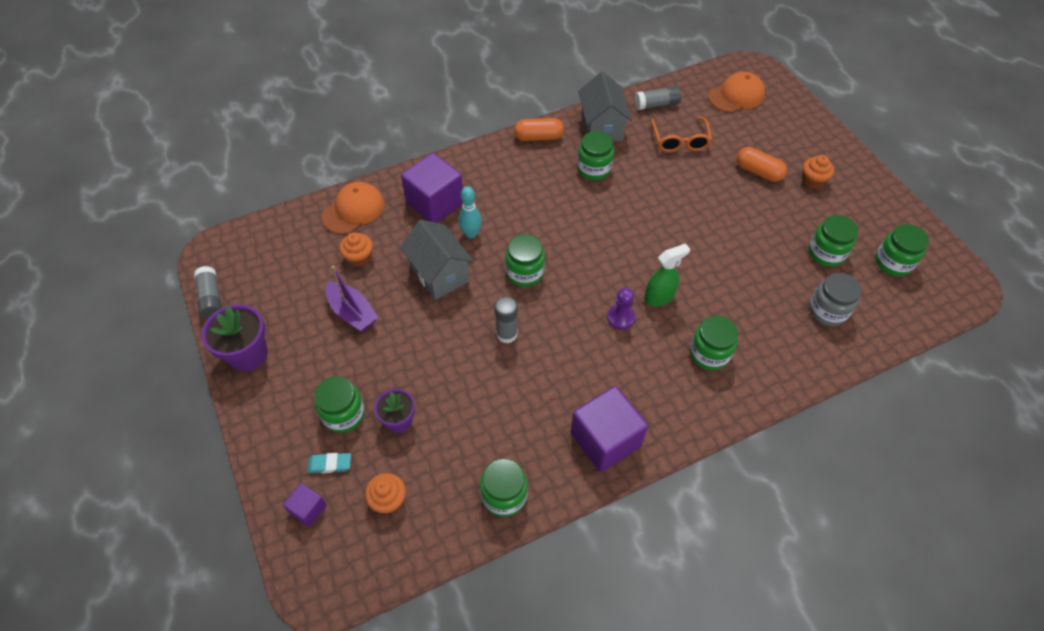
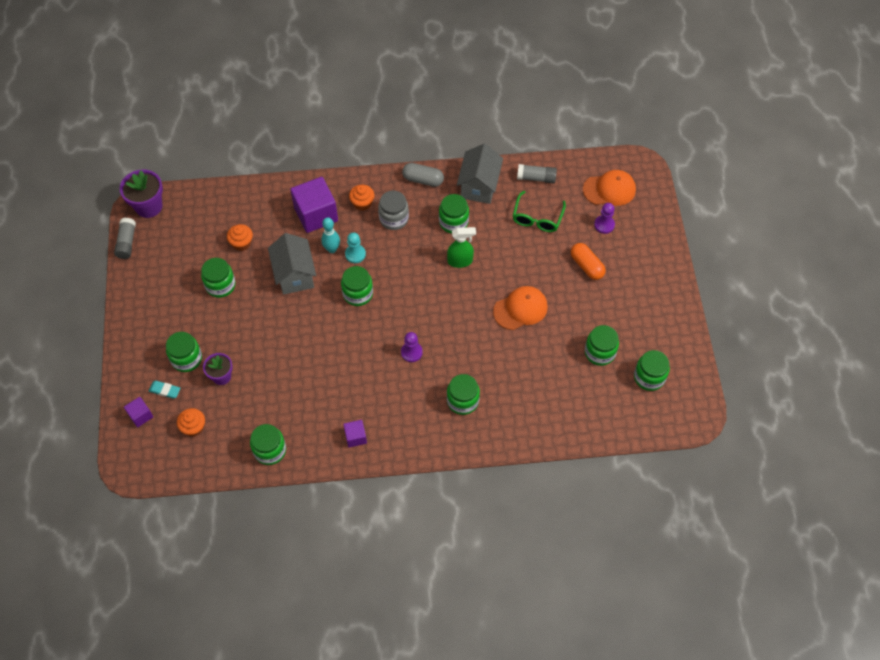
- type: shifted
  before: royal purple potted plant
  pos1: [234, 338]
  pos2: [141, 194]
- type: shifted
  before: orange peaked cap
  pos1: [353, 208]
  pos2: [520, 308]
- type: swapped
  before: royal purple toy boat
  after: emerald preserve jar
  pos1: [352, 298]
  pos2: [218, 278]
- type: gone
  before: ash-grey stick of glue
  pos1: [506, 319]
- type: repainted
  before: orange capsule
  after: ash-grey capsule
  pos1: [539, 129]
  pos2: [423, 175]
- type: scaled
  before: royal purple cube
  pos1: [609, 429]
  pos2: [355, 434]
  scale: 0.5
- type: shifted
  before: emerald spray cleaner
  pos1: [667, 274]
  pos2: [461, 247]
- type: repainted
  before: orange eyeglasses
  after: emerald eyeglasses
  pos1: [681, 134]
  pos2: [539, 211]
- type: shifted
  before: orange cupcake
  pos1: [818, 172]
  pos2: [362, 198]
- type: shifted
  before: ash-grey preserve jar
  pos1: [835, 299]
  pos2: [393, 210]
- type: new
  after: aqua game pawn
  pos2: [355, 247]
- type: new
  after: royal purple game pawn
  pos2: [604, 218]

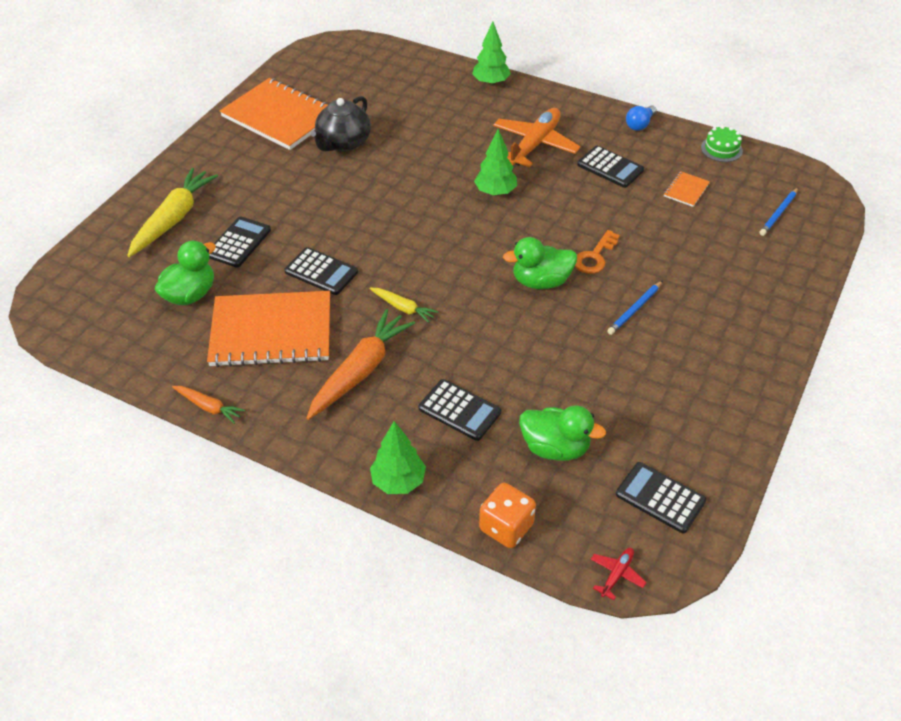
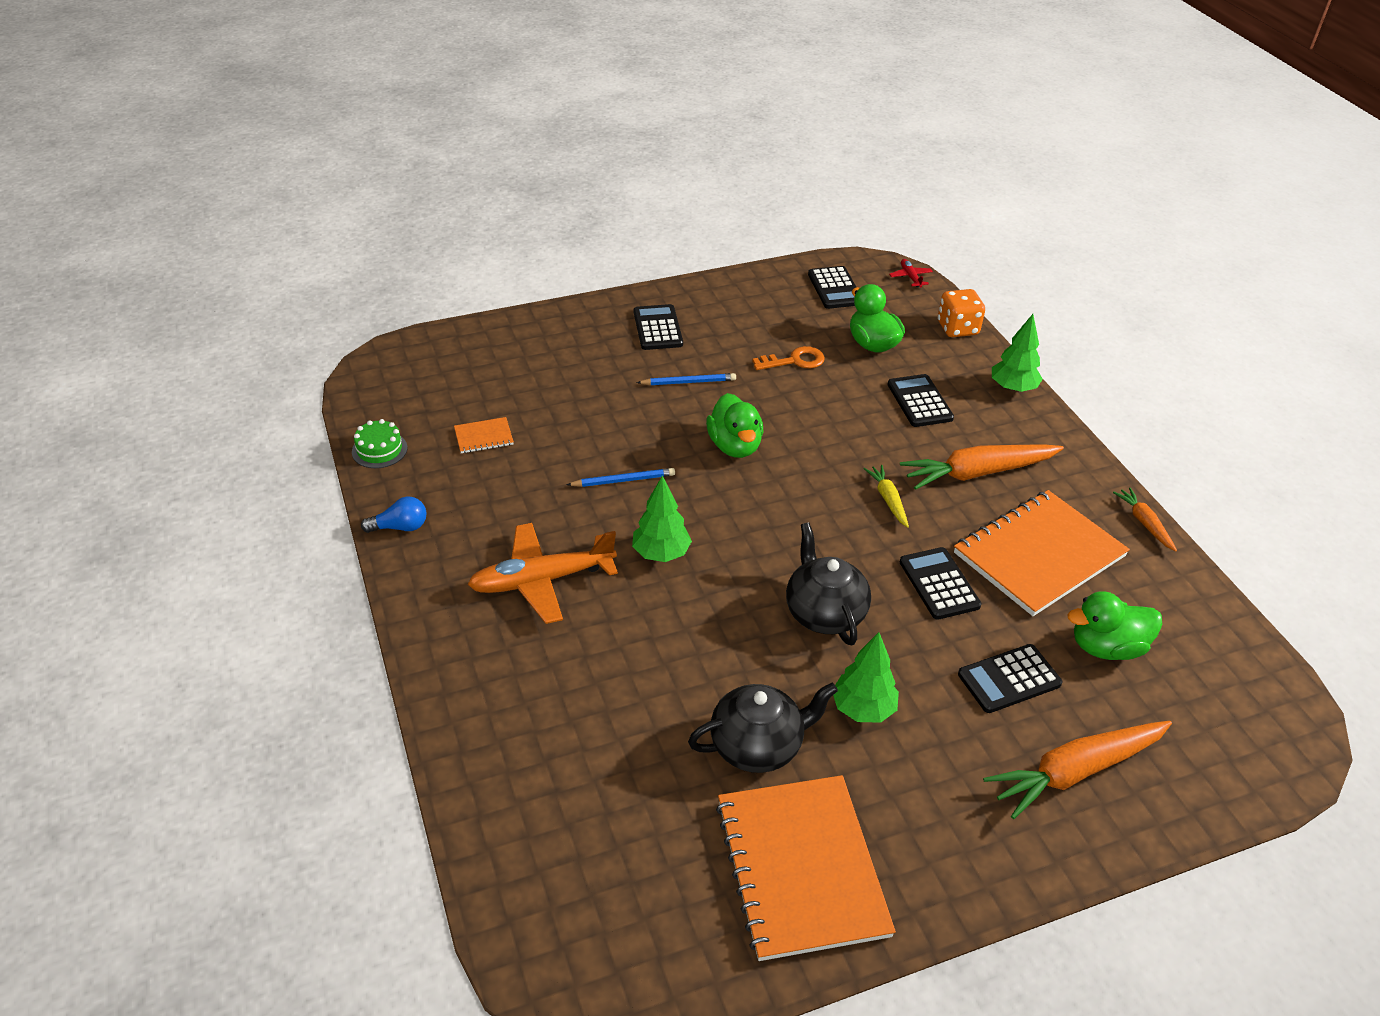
- type: repainted
  before: yellow carrot
  after: orange carrot
  pos1: [172, 212]
  pos2: [1077, 770]
- type: rotated
  before: orange notepad
  pos1: [268, 329]
  pos2: [1042, 553]
  turn: -75
- type: shifted
  before: emerald fir tree
  pos1: [491, 53]
  pos2: [866, 677]
- type: rotated
  before: emerald rubber duck
  pos1: [540, 263]
  pos2: [734, 425]
  turn: 45
- type: shifted
  before: orange latchkey
  pos1: [597, 252]
  pos2: [788, 358]
- type: shifted
  before: black calculator
  pos1: [610, 167]
  pos2: [658, 327]
- type: rotated
  before: scarlet aeroplane
  pos1: [619, 574]
  pos2: [911, 273]
  turn: 90
- type: shifted
  before: blue lead pencil
  pos1: [778, 212]
  pos2: [620, 477]
- type: new
  after: black teapot
  pos2: [828, 584]

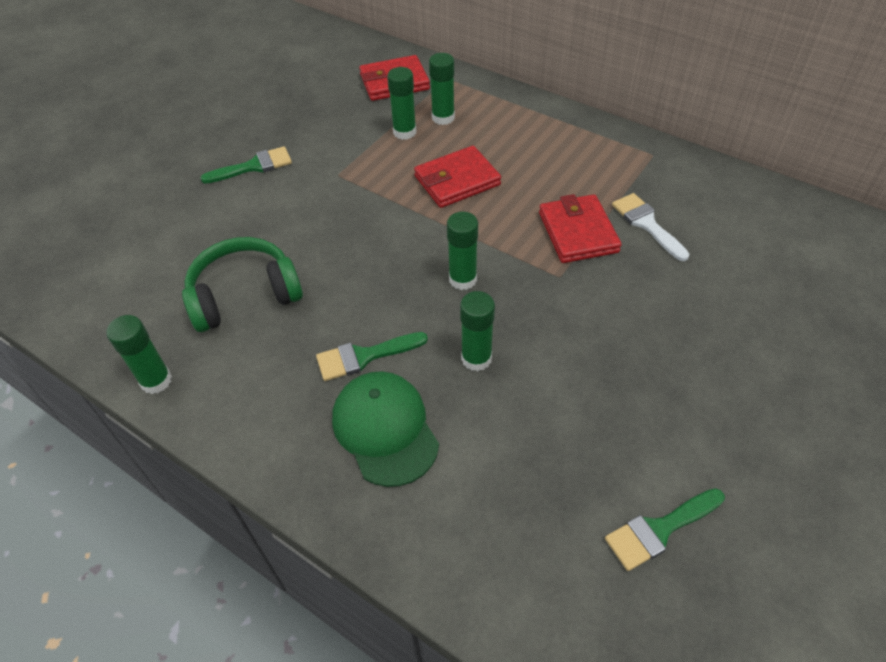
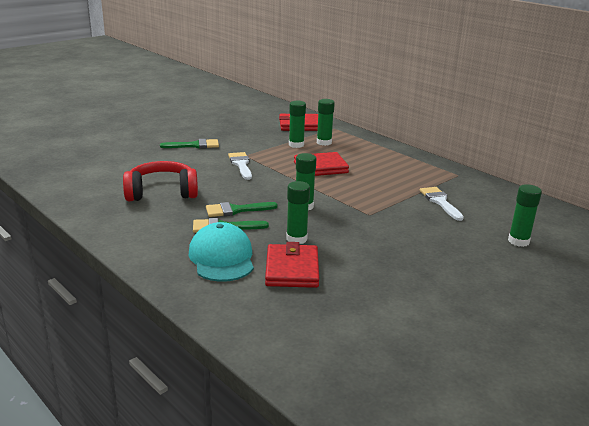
- type: shifted
  before: emerald stick of glue
  pos1: [139, 354]
  pos2: [525, 215]
- type: repainted
  before: emerald over-ear headphones
  after: scarlet over-ear headphones
  pos1: [242, 284]
  pos2: [160, 181]
- type: repainted
  before: emerald peaked cap
  after: aqua peaked cap
  pos1: [385, 429]
  pos2: [221, 252]
- type: shifted
  before: scarlet wallet
  pos1: [580, 228]
  pos2: [292, 265]
- type: shifted
  before: emerald paint brush
  pos1: [665, 529]
  pos2: [242, 209]
- type: new
  after: pure white paint brush
  pos2: [240, 166]

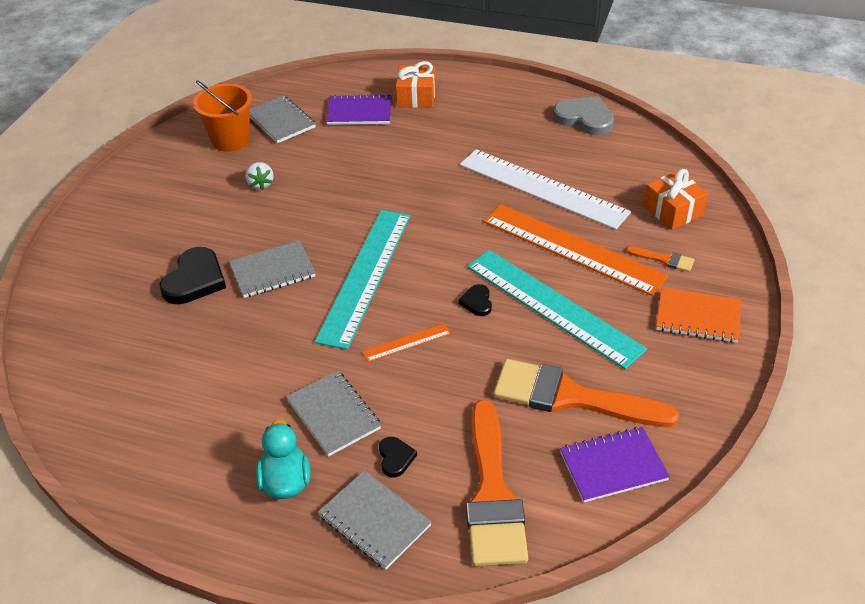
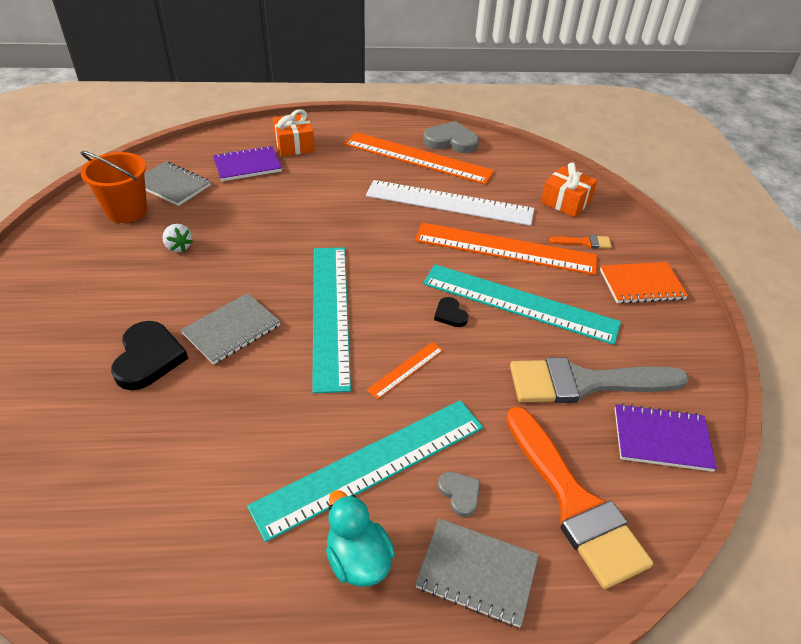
- type: swapped
  before: ash-grey notepad
  after: aqua measuring stick
  pos1: [333, 414]
  pos2: [365, 471]
- type: repainted
  before: black love heart
  after: ash-grey love heart
  pos1: [398, 457]
  pos2: [459, 494]
- type: repainted
  before: orange paint brush
  after: ash-grey paint brush
  pos1: [586, 393]
  pos2: [599, 380]
- type: rotated
  before: royal purple notepad
  pos1: [615, 465]
  pos2: [666, 438]
  turn: 45
- type: new
  after: orange measuring stick
  pos2: [419, 158]

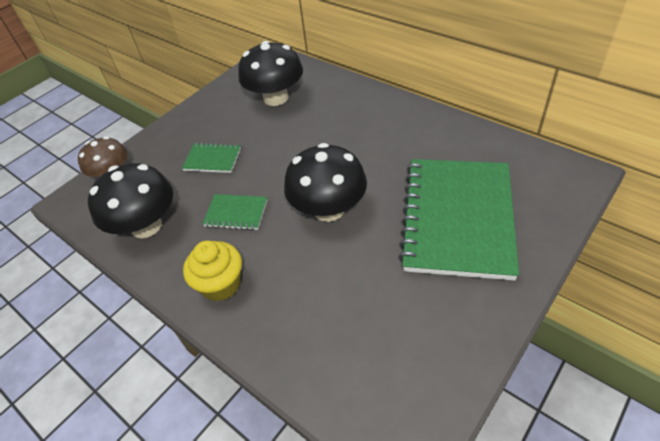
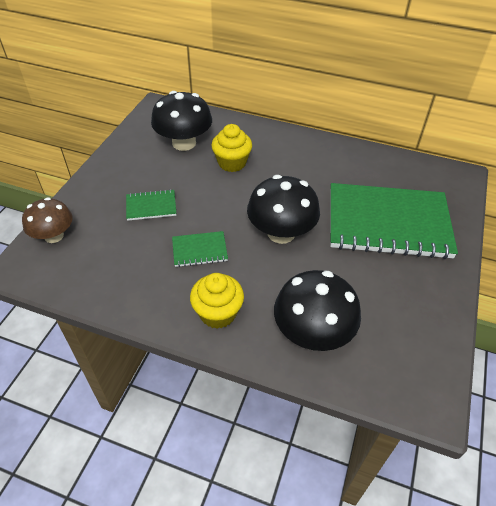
- type: shifted
  before: black mushroom
  pos1: [130, 200]
  pos2: [317, 310]
- type: rotated
  before: emerald notepad
  pos1: [459, 219]
  pos2: [394, 221]
  turn: -75
- type: new
  after: yellow cupcake
  pos2: [231, 148]

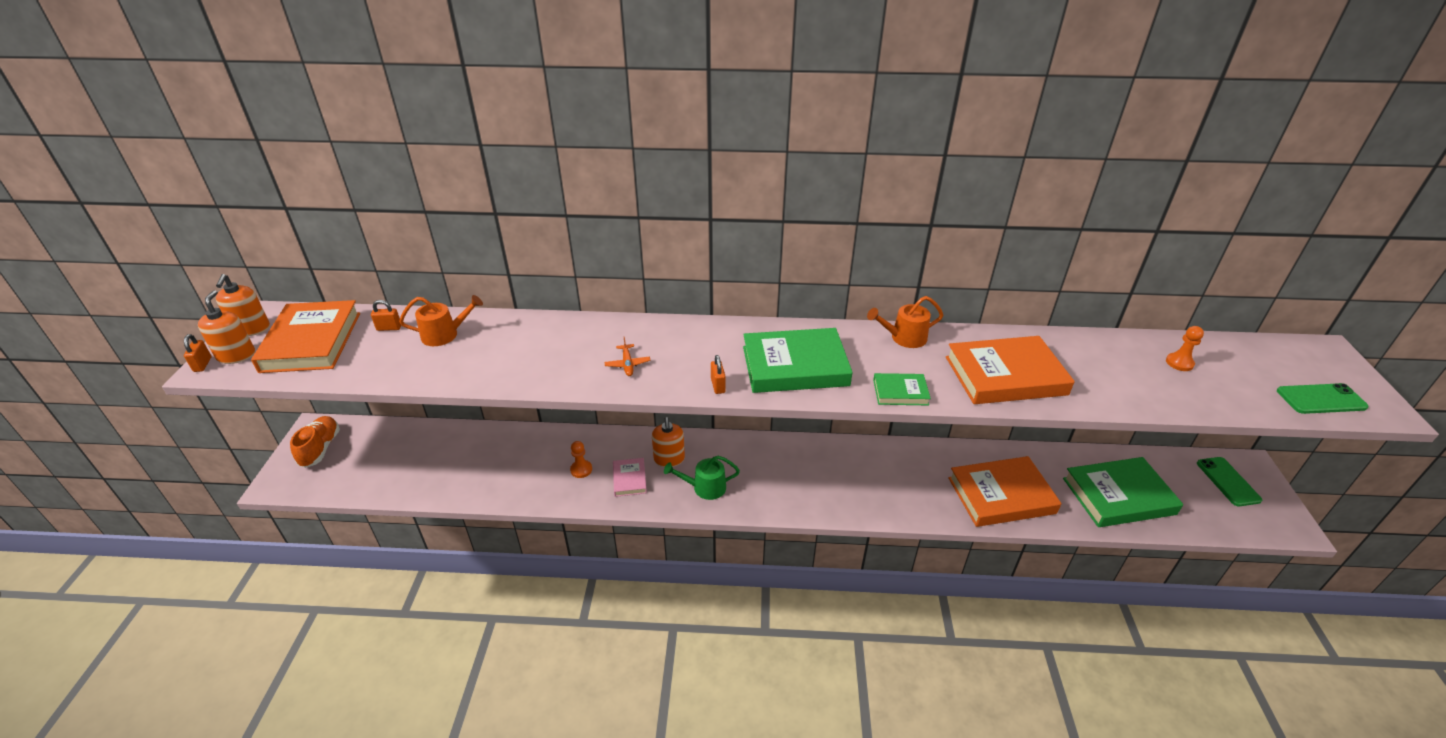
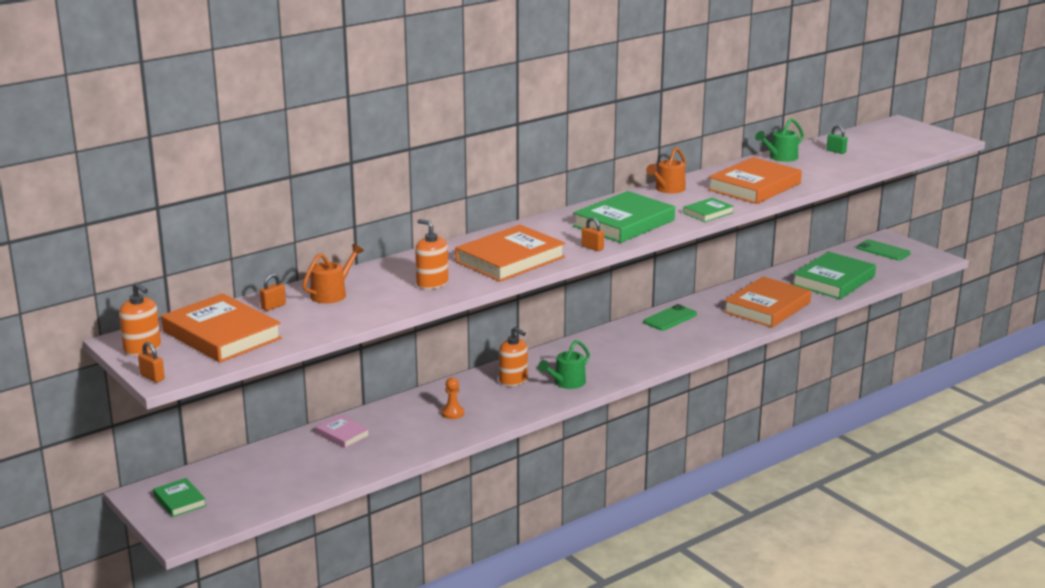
- type: shifted
  before: orange pump bottle
  pos1: [226, 327]
  pos2: [431, 254]
- type: swapped
  before: orange shoe
  after: emerald book
  pos1: [315, 442]
  pos2: [179, 497]
- type: swapped
  before: orange aeroplane
  after: orange book
  pos1: [627, 356]
  pos2: [510, 253]
- type: shifted
  before: pink book
  pos1: [630, 477]
  pos2: [342, 431]
- type: swapped
  before: orange game pawn
  after: emerald padlock
  pos1: [1185, 348]
  pos2: [837, 139]
- type: shifted
  before: emerald mobile phone
  pos1: [1323, 398]
  pos2: [670, 317]
- type: new
  after: emerald watering pot
  pos2: [779, 140]

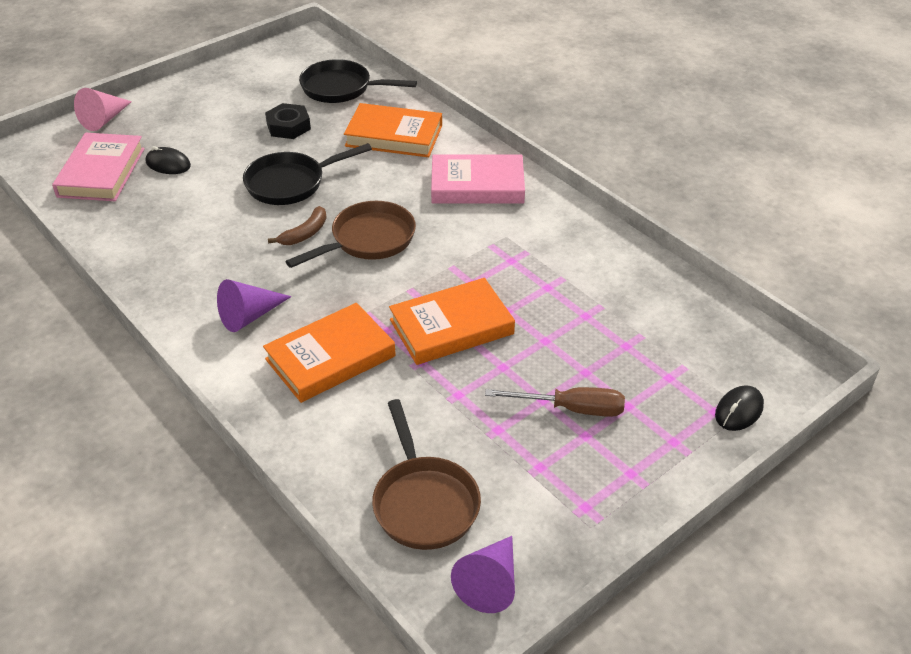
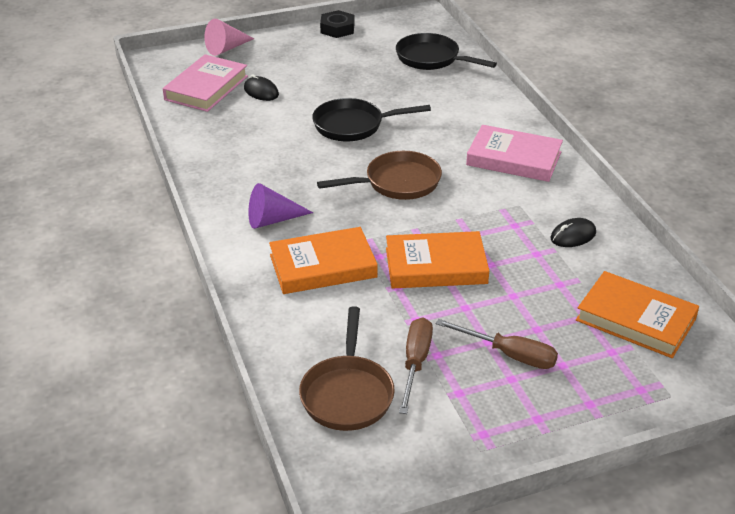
- type: shifted
  before: black hex nut
  pos1: [288, 121]
  pos2: [337, 24]
- type: gone
  before: brown banana fruit
  pos1: [297, 225]
- type: shifted
  before: orange book
  pos1: [393, 130]
  pos2: [637, 314]
- type: gone
  before: royal purple cone
  pos1: [483, 574]
- type: shifted
  before: black mouse
  pos1: [739, 408]
  pos2: [573, 232]
- type: new
  after: brown hand screwdriver
  pos2: [416, 365]

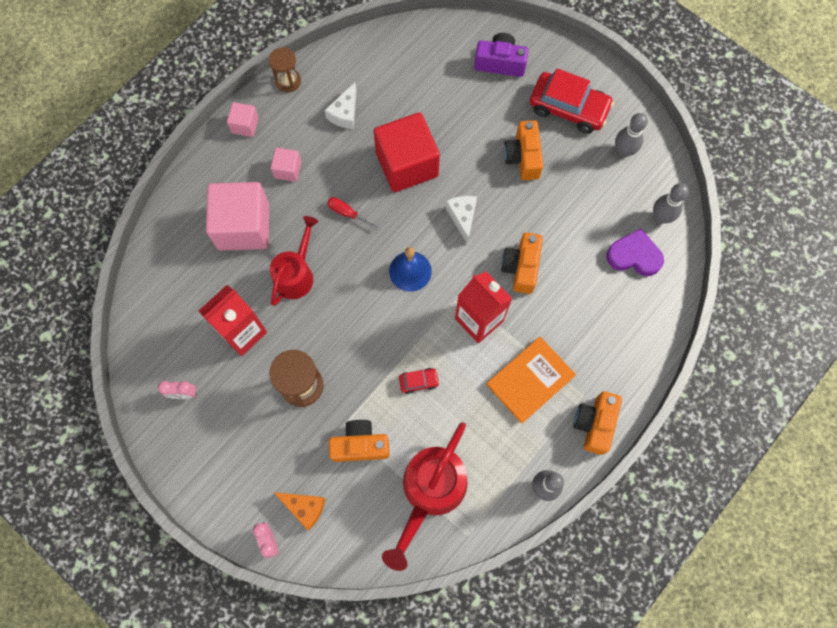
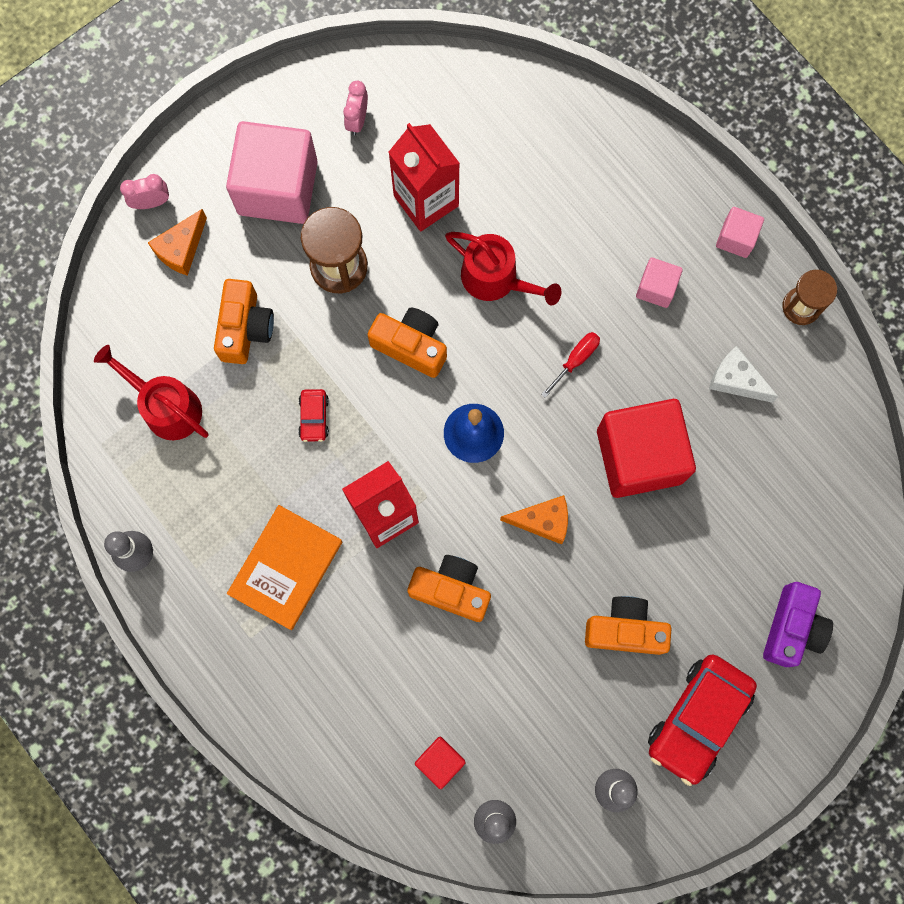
- type: shifted
  before: pink cube
  pos1: [237, 216]
  pos2: [272, 172]
- type: scaled
  before: scarlet watering pot
  pos1: [425, 496]
  pos2: [151, 392]
  scale: 0.66
- type: repainted
  before: pure white cheese
  after: orange cheese
  pos1: [461, 220]
  pos2: [534, 520]
- type: rotated
  before: orange book
  pos1: [531, 380]
  pos2: [284, 567]
  turn: 60
- type: shifted
  before: orange compact camera
  pos1: [597, 423]
  pos2: [407, 343]
- type: swapped
  before: royal purple love heart
  after: scarlet cube
  pos1: [635, 252]
  pos2: [440, 763]

